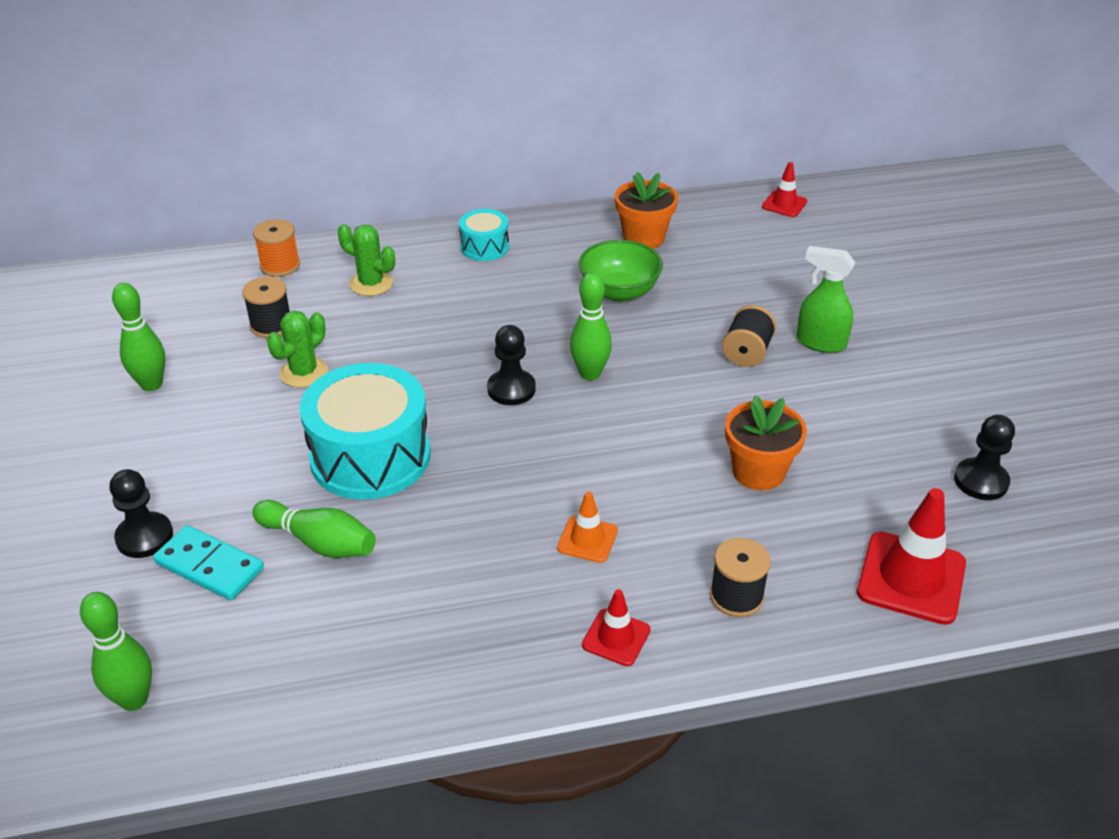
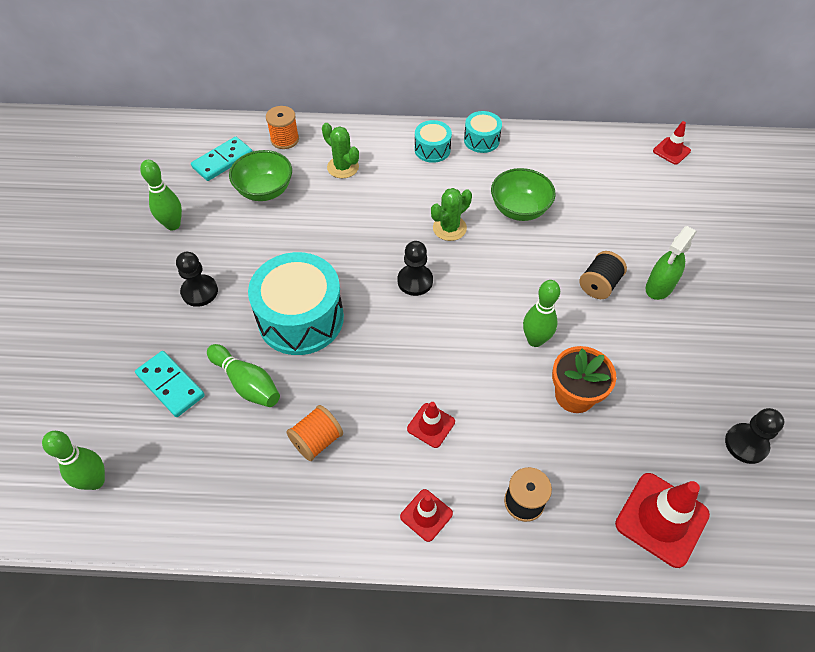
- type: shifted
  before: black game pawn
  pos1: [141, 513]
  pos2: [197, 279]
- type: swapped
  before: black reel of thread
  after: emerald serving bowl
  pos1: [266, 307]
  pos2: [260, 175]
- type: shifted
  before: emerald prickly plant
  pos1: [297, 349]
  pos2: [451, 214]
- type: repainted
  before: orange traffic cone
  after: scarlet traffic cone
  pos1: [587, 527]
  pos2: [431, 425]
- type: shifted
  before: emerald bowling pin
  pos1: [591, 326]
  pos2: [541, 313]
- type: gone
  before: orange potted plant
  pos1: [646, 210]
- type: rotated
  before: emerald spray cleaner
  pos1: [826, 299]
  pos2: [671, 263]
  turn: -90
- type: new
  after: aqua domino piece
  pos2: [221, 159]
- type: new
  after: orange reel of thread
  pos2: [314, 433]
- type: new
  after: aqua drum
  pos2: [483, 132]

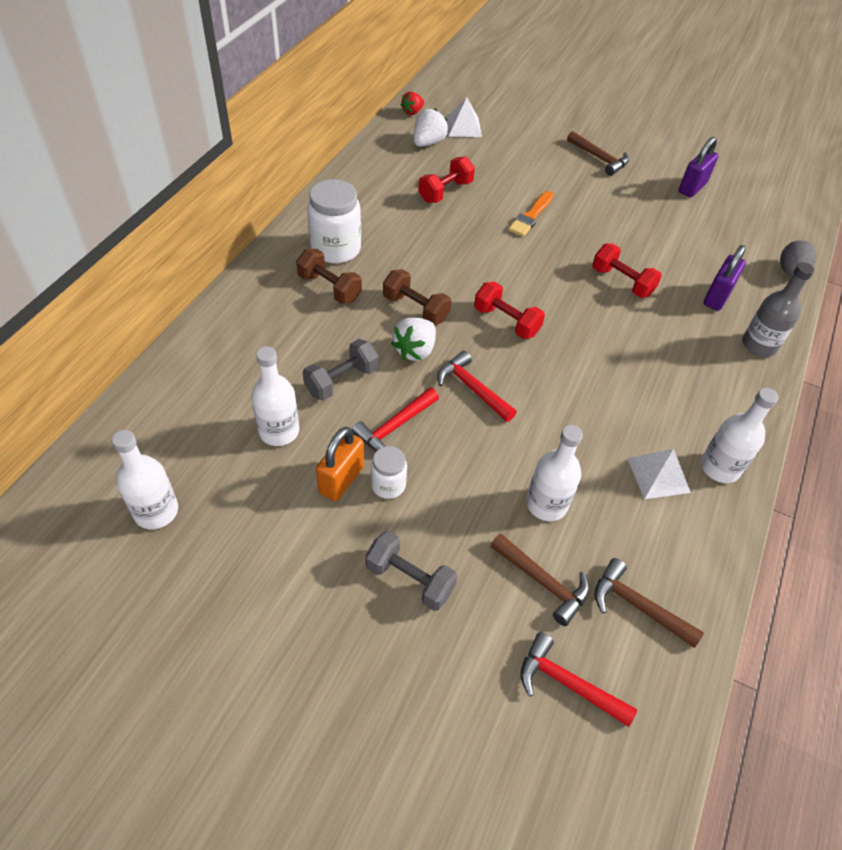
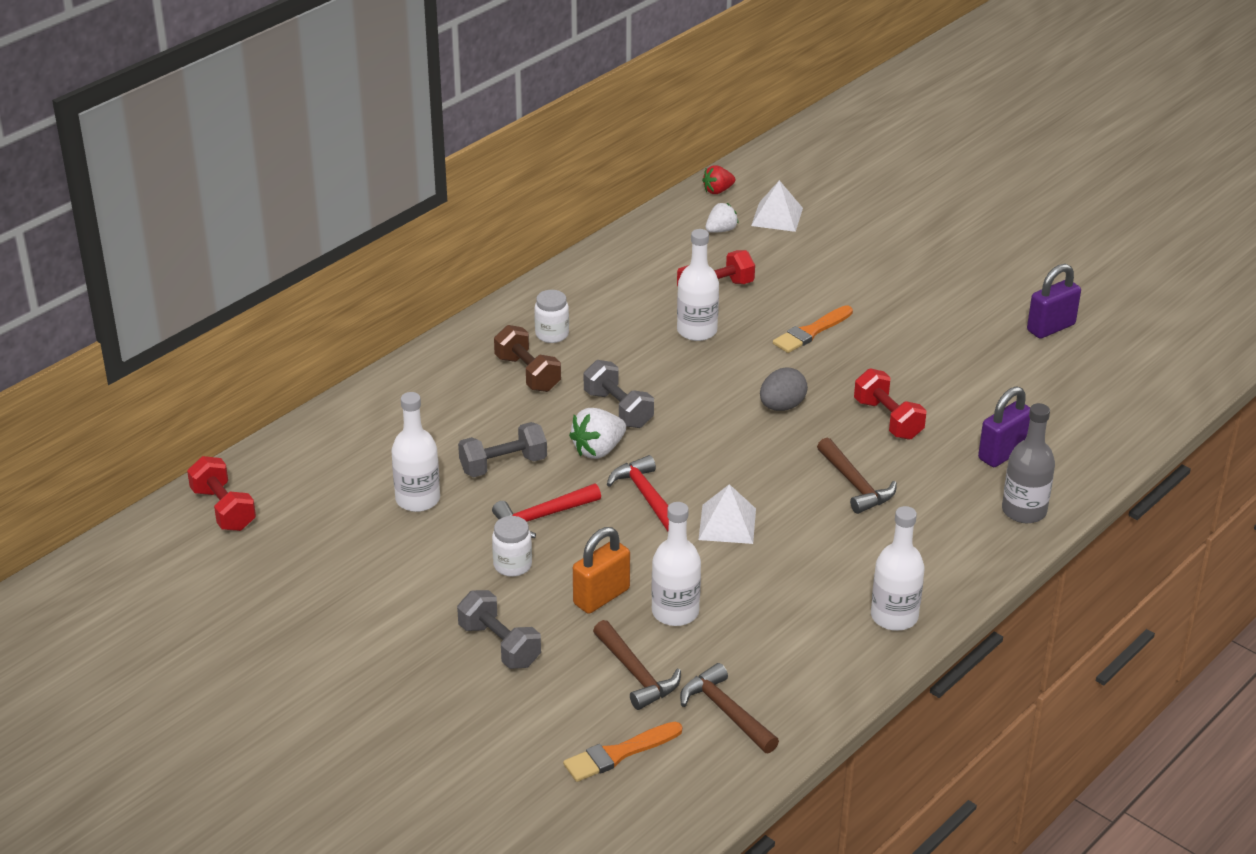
- type: shifted
  before: pure white bottle
  pos1: [145, 479]
  pos2: [698, 285]
- type: scaled
  before: pure white preserve jar
  pos1: [334, 221]
  pos2: [551, 316]
  scale: 0.55
- type: shifted
  before: orange padlock
  pos1: [340, 464]
  pos2: [601, 570]
- type: repainted
  before: brown free weight
  after: ash-grey free weight
  pos1: [417, 297]
  pos2: [619, 394]
- type: scaled
  before: pure white berry
  pos1: [431, 127]
  pos2: [722, 218]
  scale: 0.67
- type: shifted
  before: scarlet free weight
  pos1: [509, 310]
  pos2: [221, 493]
- type: swapped
  before: scarlet claw hammer
  after: orange paint brush
  pos1: [579, 679]
  pos2: [622, 752]
- type: shifted
  before: brown claw hammer
  pos1: [598, 153]
  pos2: [857, 476]
- type: shifted
  before: pure white pyramid
  pos1: [659, 474]
  pos2: [727, 514]
- type: shifted
  before: ash-grey toy egg
  pos1: [798, 258]
  pos2: [784, 389]

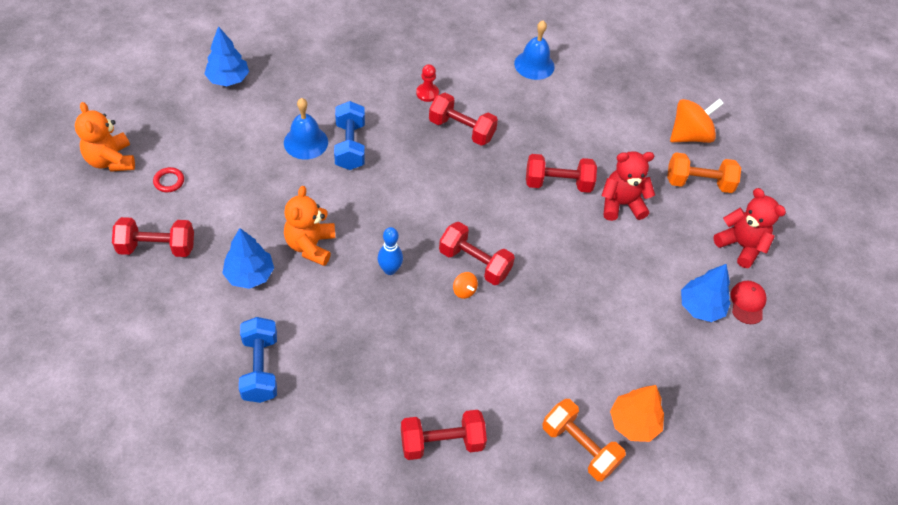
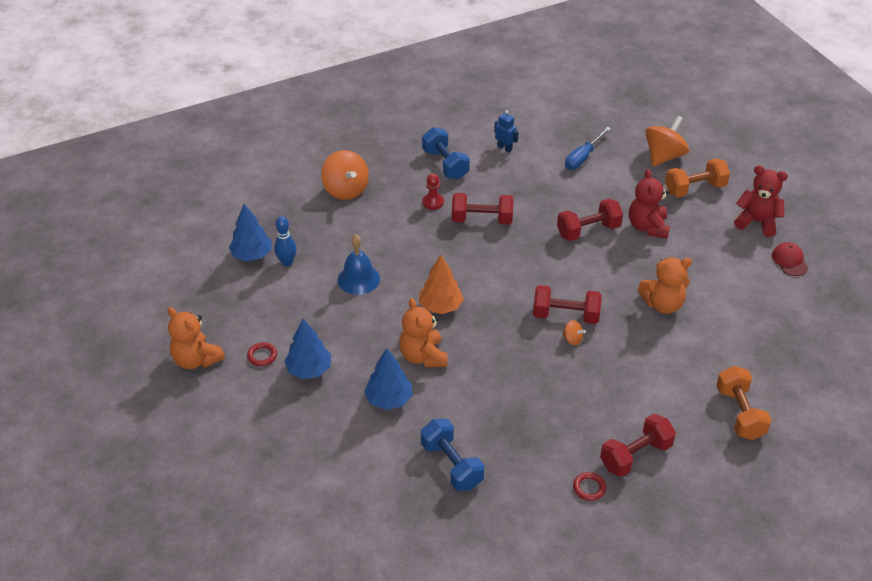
- type: gone
  before: scarlet free weight
  pos1: [153, 237]
- type: shifted
  before: blue free weight
  pos1: [349, 135]
  pos2: [446, 153]
- type: shifted
  before: blue bowling pin
  pos1: [390, 251]
  pos2: [285, 241]
- type: swapped
  before: blue school bell
  after: blue robot figure
  pos1: [534, 50]
  pos2: [506, 131]
- type: rotated
  before: orange free weight
  pos1: [584, 440]
  pos2: [744, 403]
  turn: 60
- type: rotated
  before: scarlet teddy
  pos1: [628, 186]
  pos2: [649, 204]
  turn: -60
- type: shifted
  before: orange fir tree
  pos1: [637, 413]
  pos2: [441, 284]
- type: shifted
  before: blue fir tree
  pos1: [705, 293]
  pos2: [307, 349]
- type: new
  after: orange spinning top
  pos2: [345, 175]
- type: new
  after: blue hand screwdriver
  pos2: [588, 148]
- type: new
  after: scarlet hoop
  pos2: [589, 486]
- type: new
  after: orange teddy
  pos2: [665, 285]

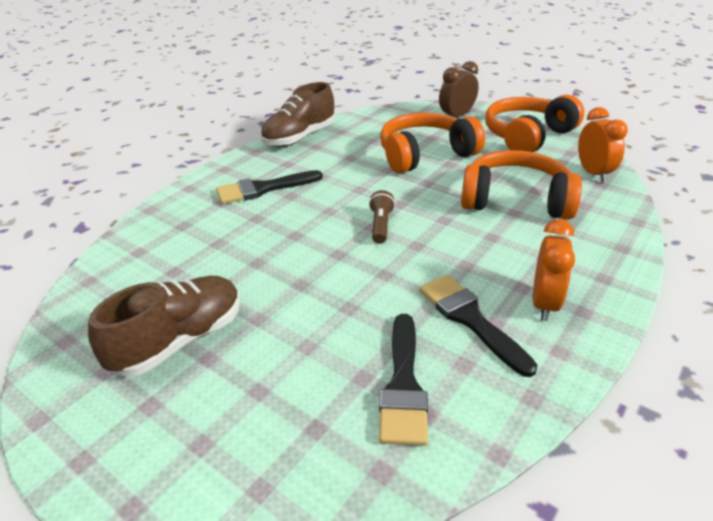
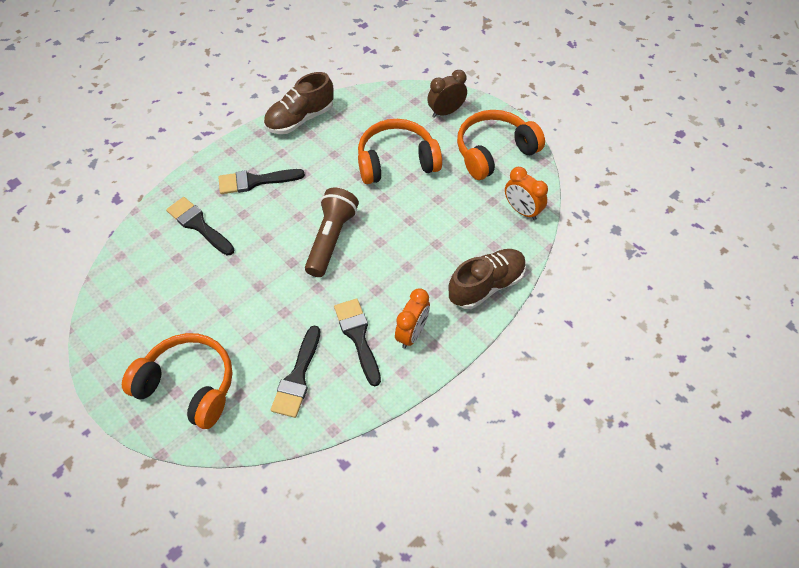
- type: shifted
  before: brown shoe
  pos1: [164, 326]
  pos2: [487, 279]
- type: scaled
  before: brown torch
  pos1: [382, 217]
  pos2: [332, 232]
  scale: 1.92
- type: shifted
  before: orange over-ear headphones
  pos1: [521, 185]
  pos2: [177, 381]
- type: rotated
  before: orange bedside clock
  pos1: [603, 144]
  pos2: [526, 193]
  turn: 135
- type: new
  after: black paint brush
  pos2: [200, 226]

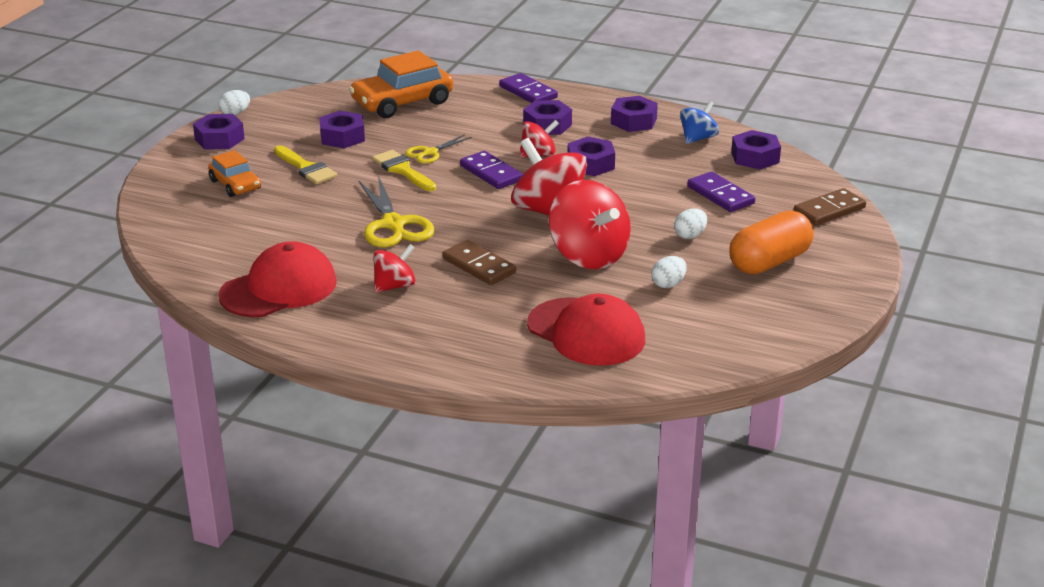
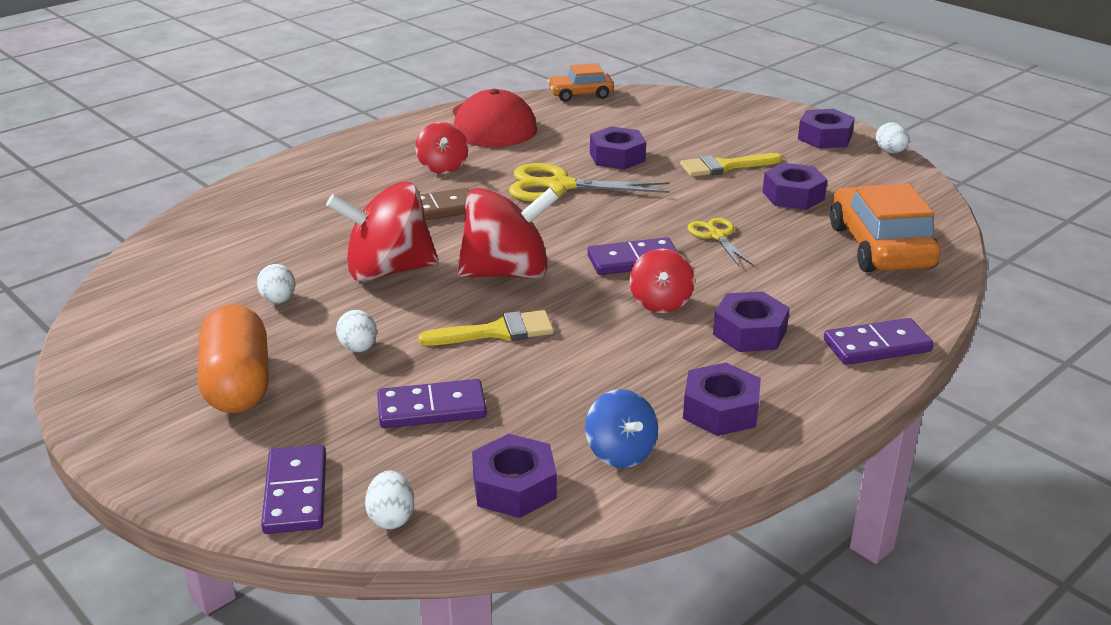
- type: shifted
  before: orange car
  pos1: [234, 173]
  pos2: [580, 82]
- type: shifted
  before: yellow paint brush
  pos1: [404, 170]
  pos2: [486, 327]
- type: gone
  before: scarlet peaked cap
  pos1: [586, 329]
- type: shifted
  before: royal purple hex nut
  pos1: [591, 156]
  pos2: [618, 148]
- type: repainted
  before: brown domino piece
  after: royal purple domino piece
  pos1: [830, 206]
  pos2: [293, 489]
- type: new
  after: pure white toy egg
  pos2: [389, 499]

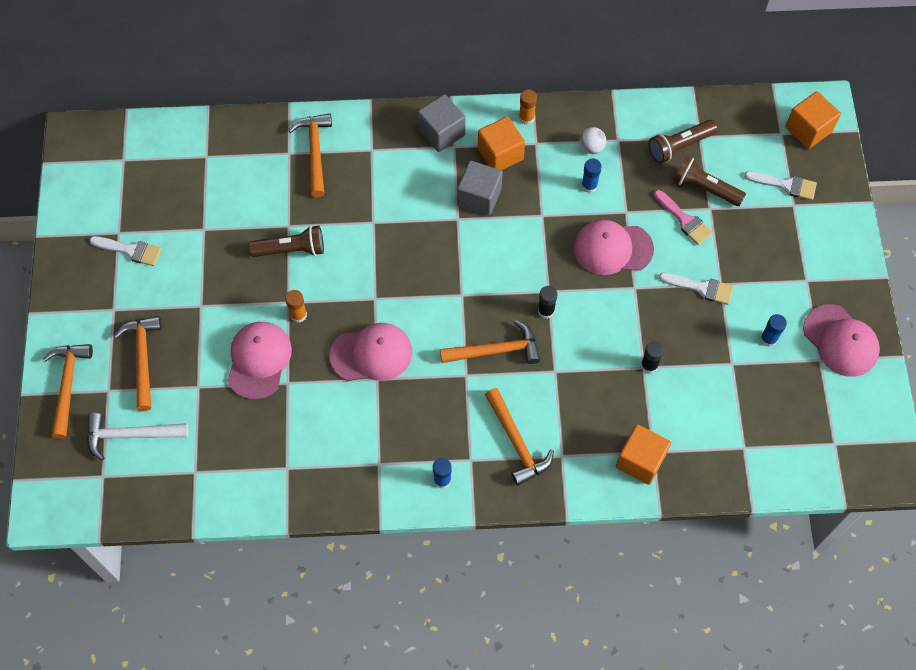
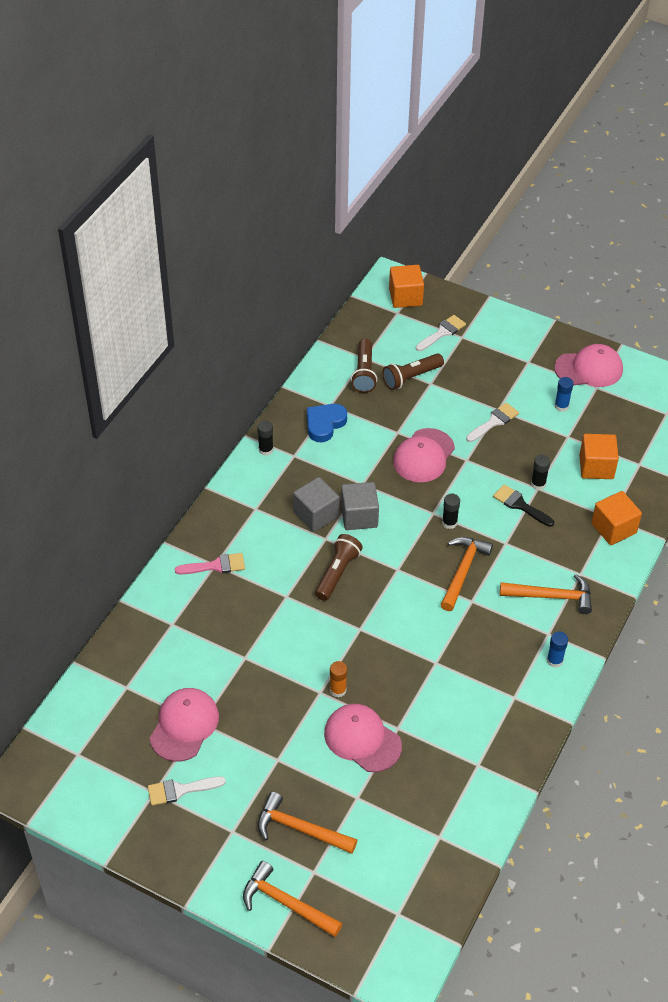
- type: gone
  before: pure white claw hammer
  pos1: [138, 437]
- type: rotated
  before: pure white paint brush
  pos1: [126, 251]
  pos2: [187, 791]
  turn: -150
- type: shifted
  before: brown torch
  pos1: [286, 241]
  pos2: [339, 567]
- type: gone
  before: orange claw hammer
  pos1: [310, 155]
- type: shifted
  before: pink peaked cap
  pos1: [371, 352]
  pos2: [184, 725]
- type: shifted
  before: ash-grey cube
  pos1: [441, 123]
  pos2: [360, 506]
- type: shifted
  before: orange cube
  pos1: [501, 143]
  pos2: [599, 456]
- type: repainted
  before: orange stick of glue
  after: black stick of glue
  pos1: [528, 107]
  pos2: [265, 438]
- type: swapped
  before: pure white play ball
  after: blue love heart
  pos1: [592, 140]
  pos2: [327, 423]
- type: gone
  before: blue stick of glue
  pos1: [592, 176]
- type: shifted
  before: pink paint brush
  pos1: [683, 217]
  pos2: [210, 563]
- type: new
  after: black paint brush
  pos2: [523, 505]

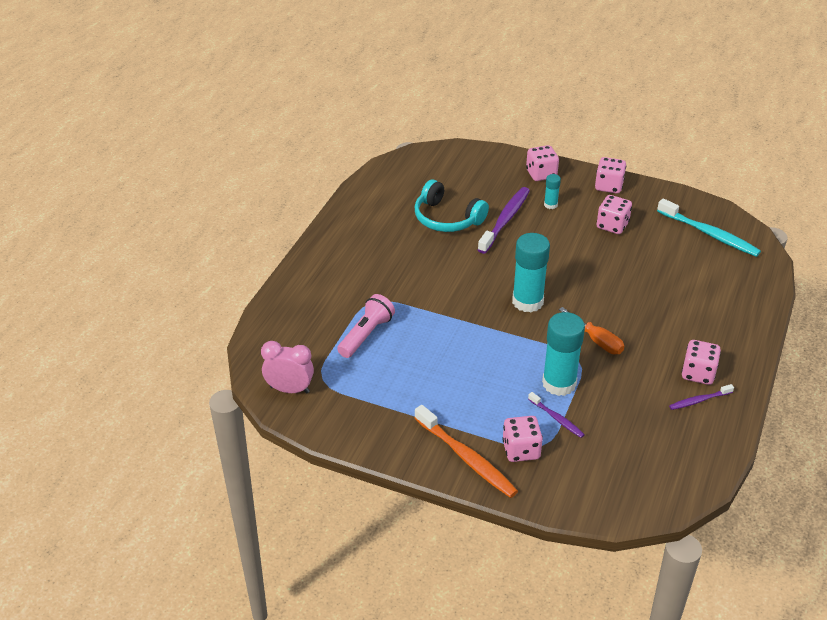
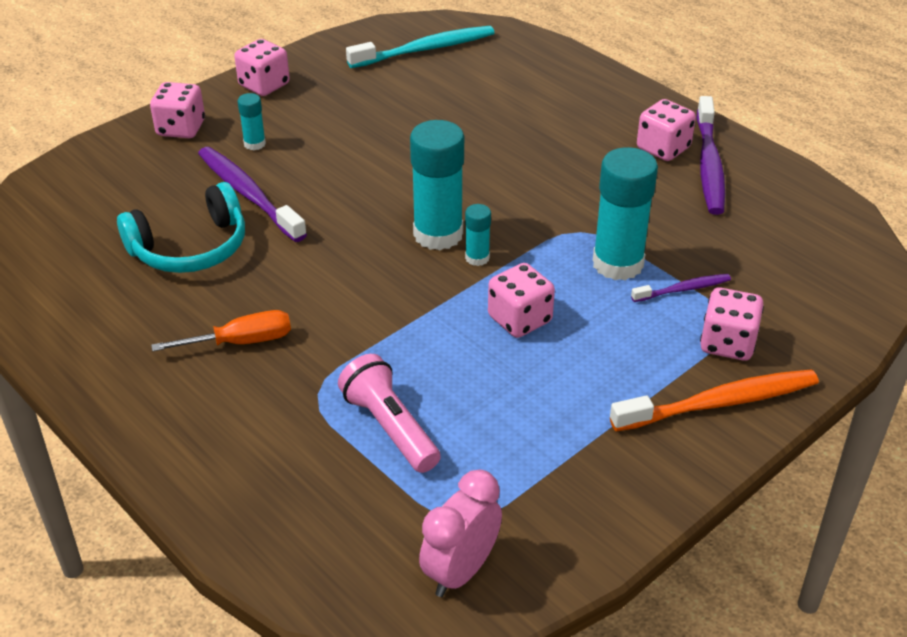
- type: shifted
  before: orange hand screwdriver
  pos1: [591, 330]
  pos2: [221, 331]
- type: shifted
  before: pink dice
  pos1: [614, 214]
  pos2: [521, 300]
- type: scaled
  before: royal purple dental brush
  pos1: [701, 397]
  pos2: [710, 155]
  scale: 1.88
- type: new
  after: aqua stick of glue
  pos2: [478, 235]

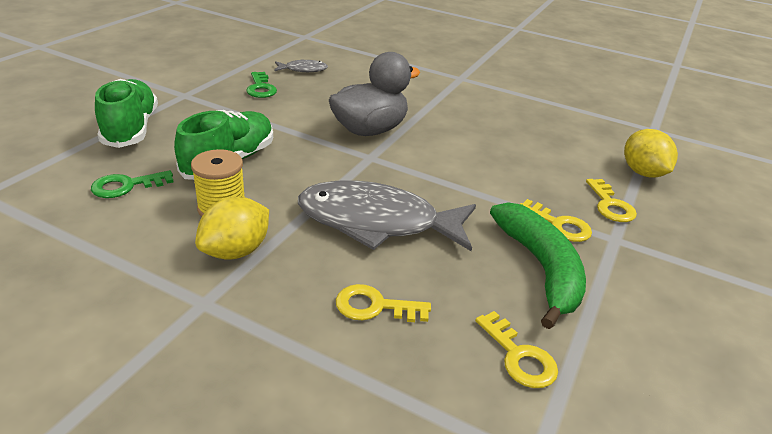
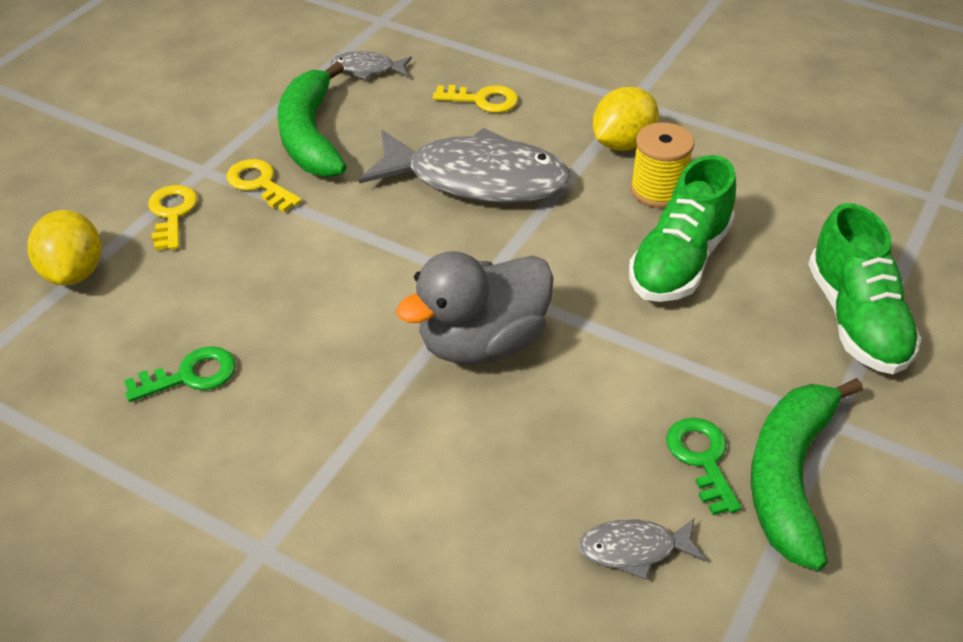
- type: shifted
  before: emerald latchkey
  pos1: [132, 184]
  pos2: [180, 374]
- type: swapped
  before: yellow latchkey
  after: ash-grey fish
  pos1: [516, 349]
  pos2: [371, 65]
- type: new
  after: emerald banana fruit
  pos2: [807, 474]

